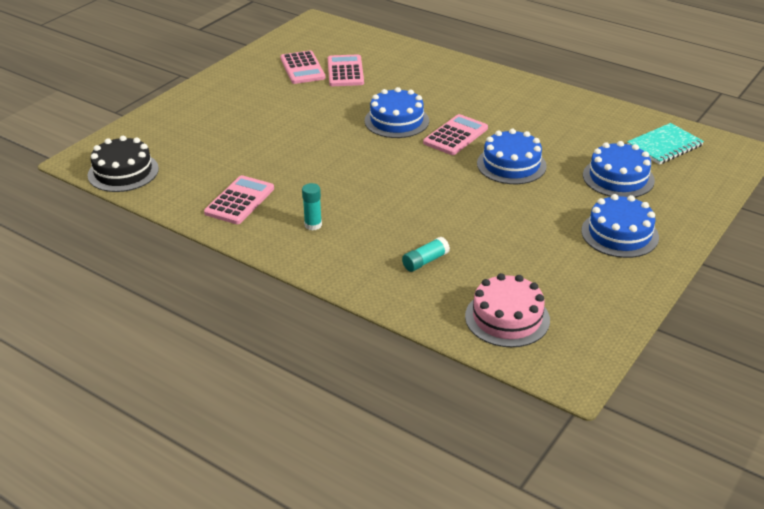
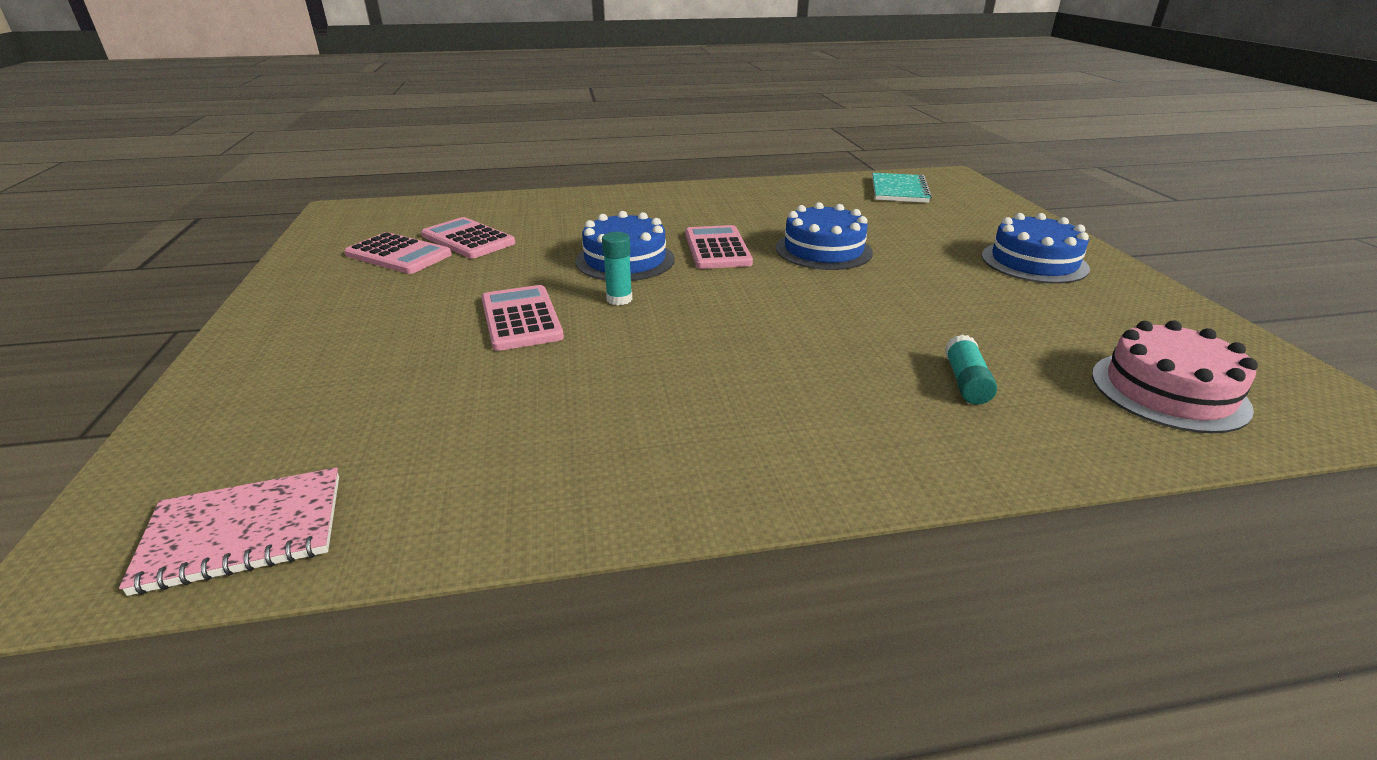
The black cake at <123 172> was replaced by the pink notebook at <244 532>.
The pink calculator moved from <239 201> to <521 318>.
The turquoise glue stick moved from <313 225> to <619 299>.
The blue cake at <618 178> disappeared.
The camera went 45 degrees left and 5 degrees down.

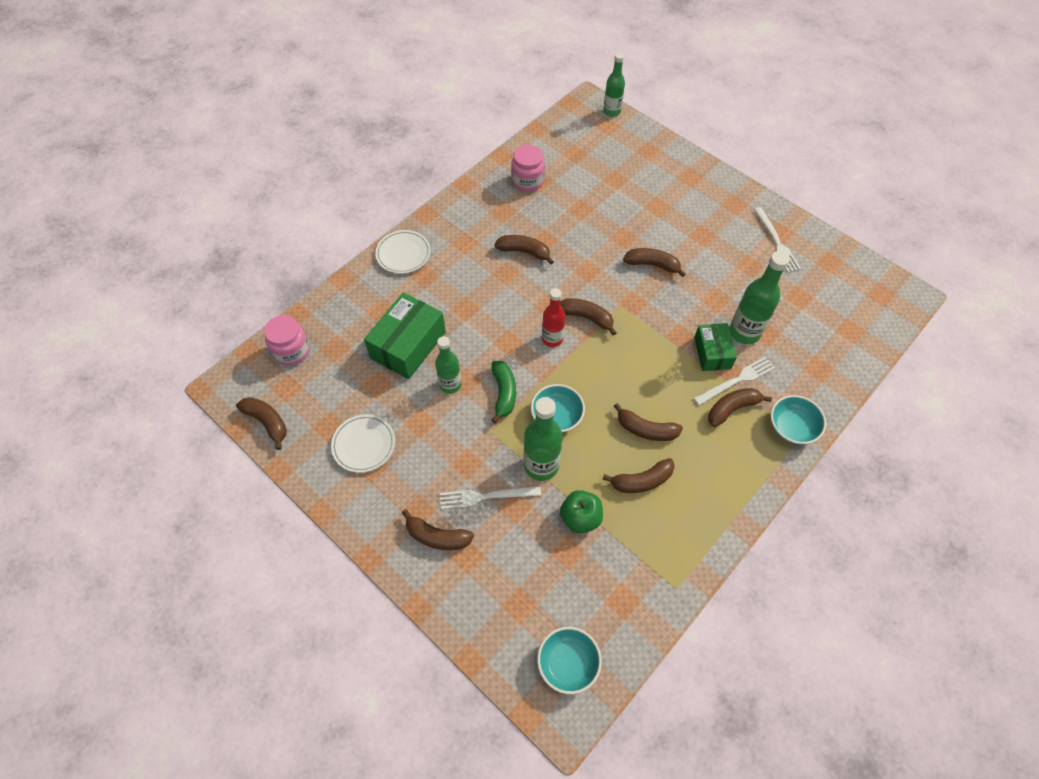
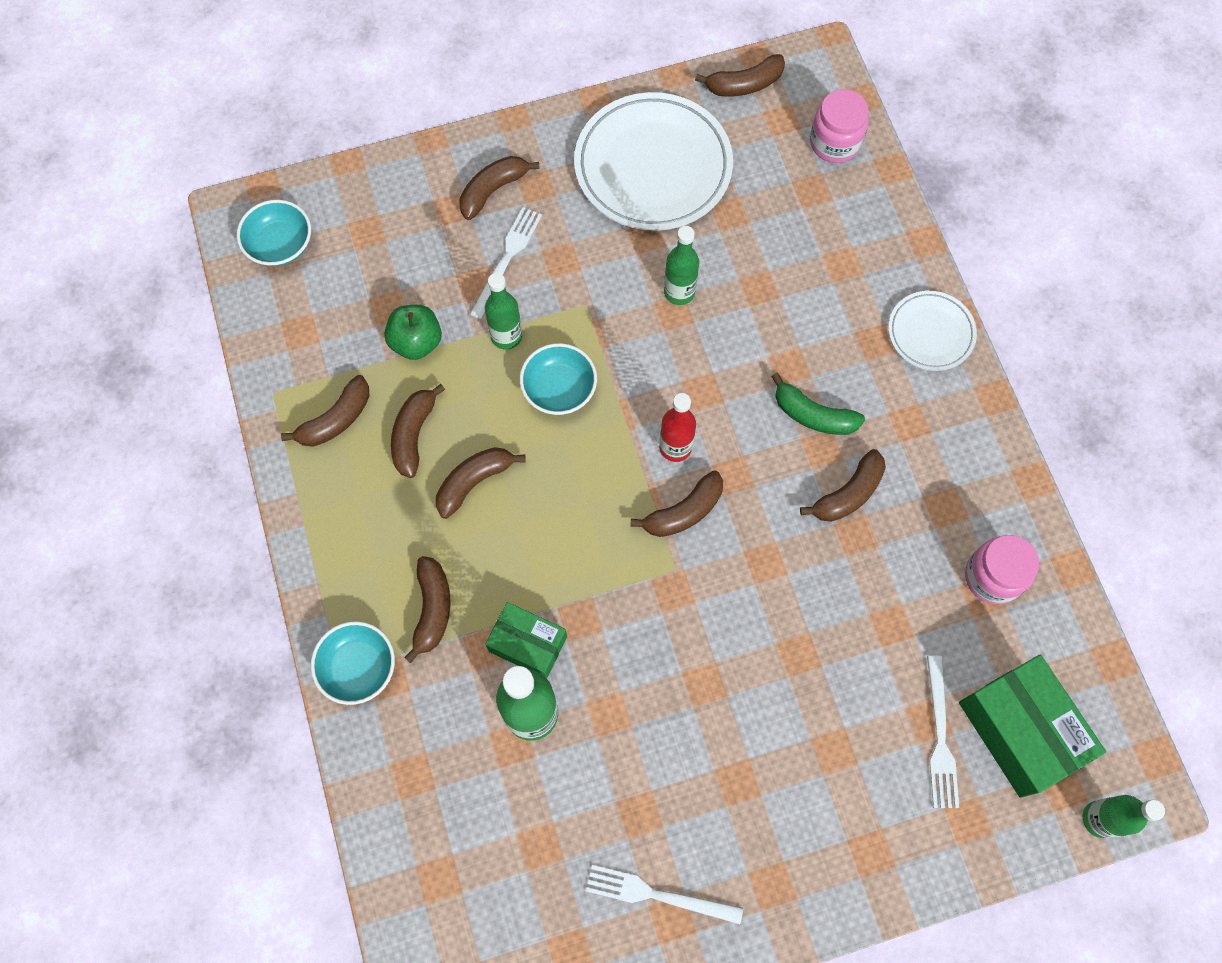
The white plate at <364 445> changed to 1.89 times the size.
The green box moved from <408 345> to <1020 730>.
The green banana moved from <504 393> to <813 415>.
The green bottle at <541 465> changed to 0.67 times the size.
The brown banana moved from <652 265> to <336 420>.
The white fork moved from <736 380> to <940 737>.
The camera went 120 degrees right and 10 degrees up.

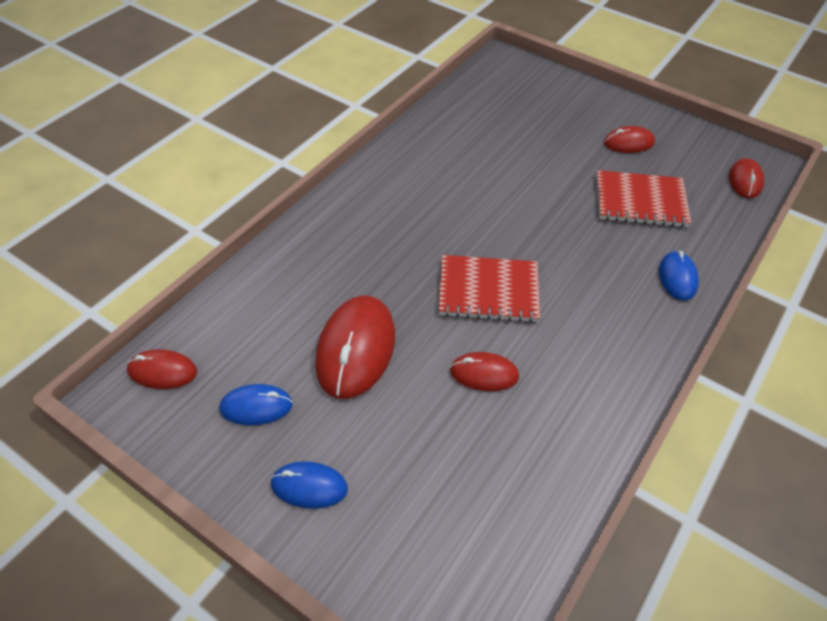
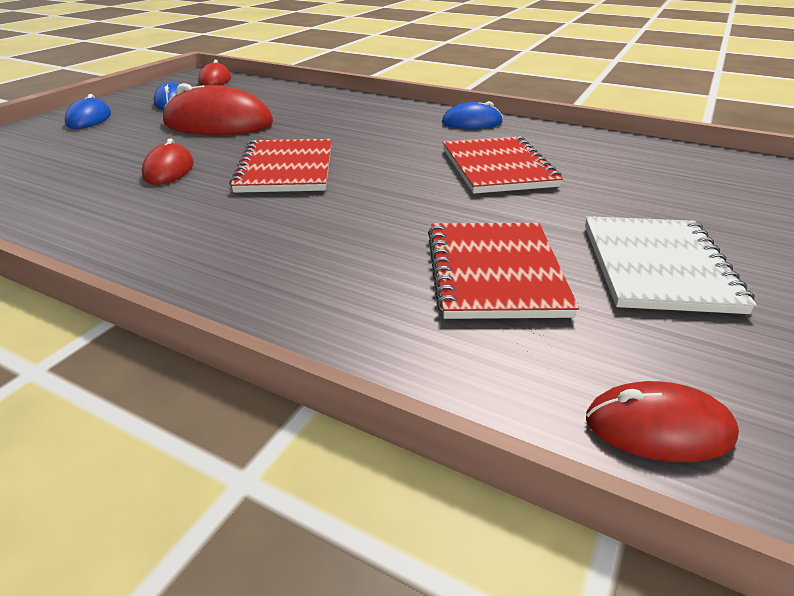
The red mouse at <628 143> was replaced by the white notebook at <657 266>.
The blue mouse moved from <677 278> to <472 122>.
The red notebook at <497 168> appeared.
The camera went 85 degrees right and 15 degrees down.

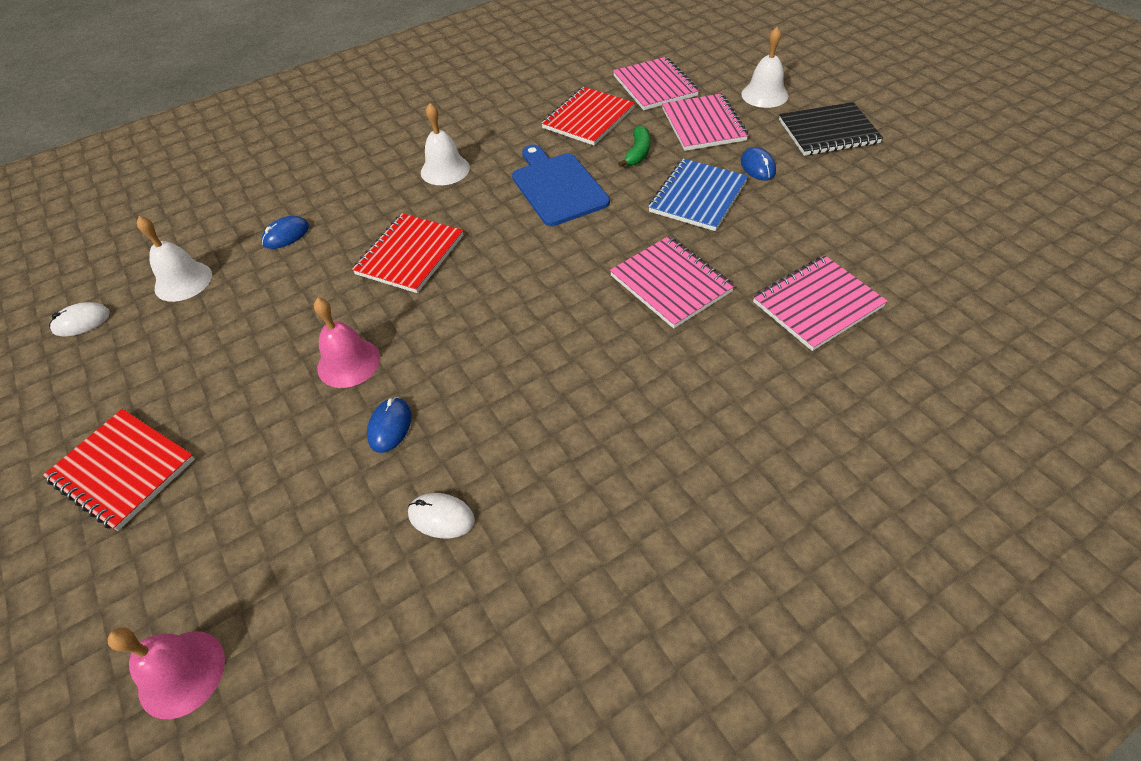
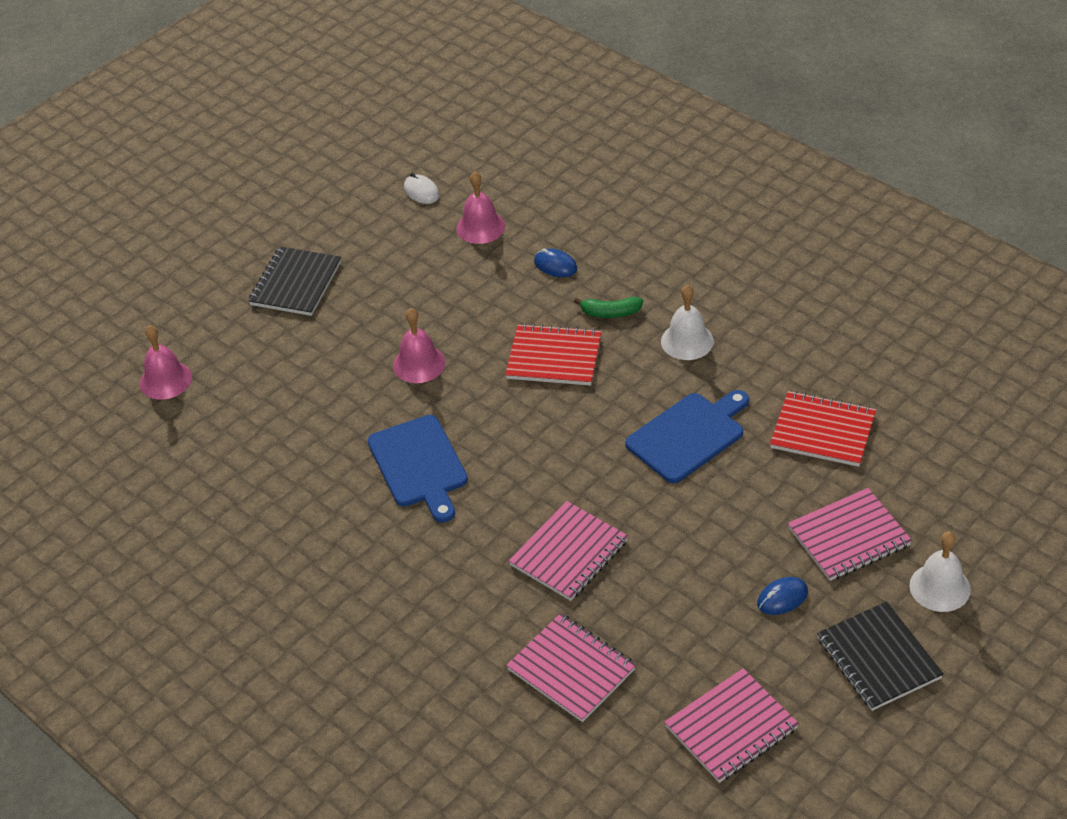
The red notebook at <123 470> became the black notebook at <296 283>.
The white bell at <183 281> became the pink bell at <480 227>.
The blue mouse at <390 426> disappeared.
The white mouse at <441 517> disappeared.
The pink notebook moved from <655 86> to <731 727>.
The green banana moved from <638 153> to <610 313>.
The blue notebook at <697 197> disappeared.
The blue cutting board at <419 465> appeared.
The camera went 75 degrees right and 5 degrees down.

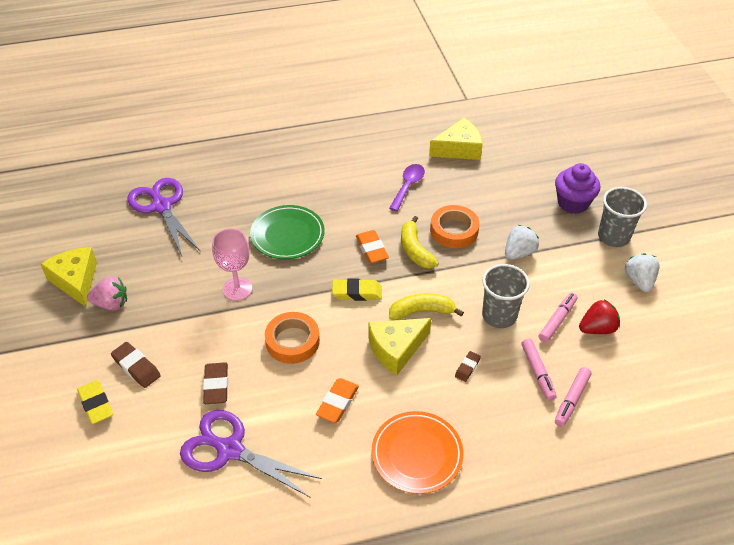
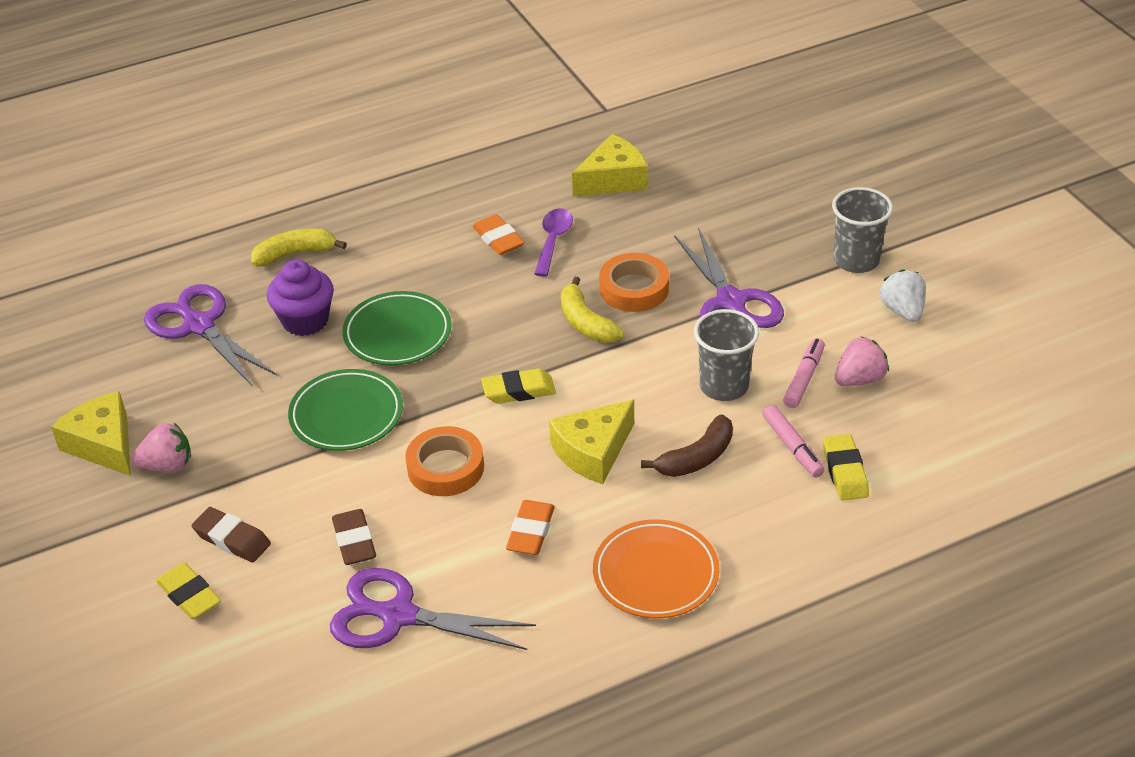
The pink goblet at <237 289> was replaced by the green plate at <346 415>.
The orange eraser moved from <371 249> to <498 239>.
The yellow banana moved from <422 311> to <295 254>.
The brown eraser at <467 368> was replaced by the brown banana at <696 458>.
The white strawberry at <519 253> was replaced by the purple scissors at <731 302>.
The purple cupcake moved from <573 203> to <305 321>.
The pink marker at <571 400> was replaced by the yellow eraser at <845 472>.
The red strawberry at <597 328> became the pink strawberry at <859 379>.
The camera went 10 degrees left and 5 degrees down.

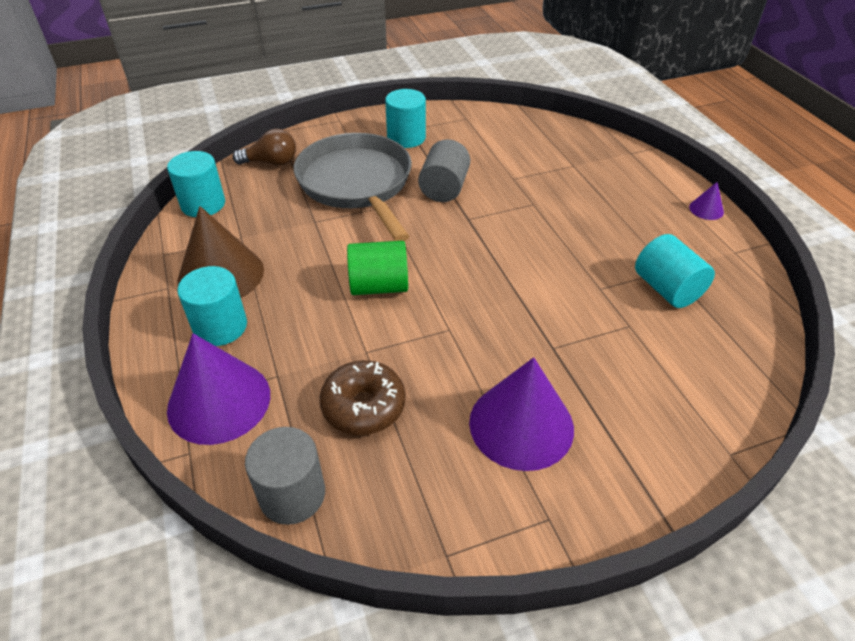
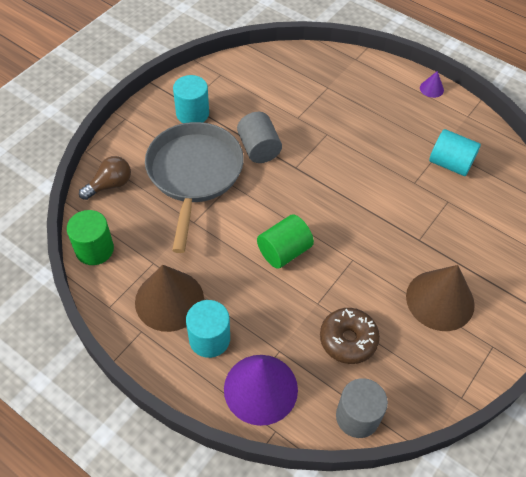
The turquoise cylinder at <203 204> became the green cylinder at <94 249>.
The grey pan at <357 184> turned 60 degrees clockwise.
The purple cone at <521 424> became the brown cone at <440 300>.
The camera went 35 degrees left and 10 degrees up.

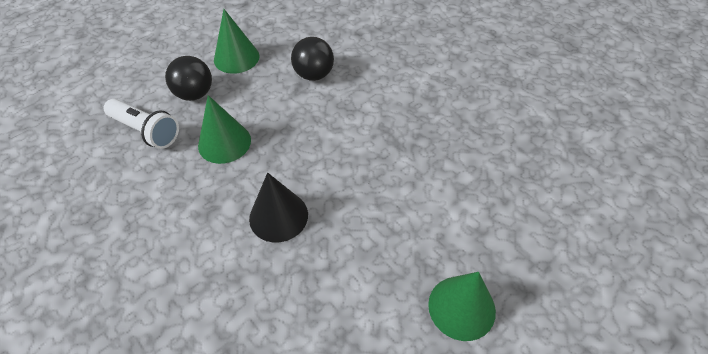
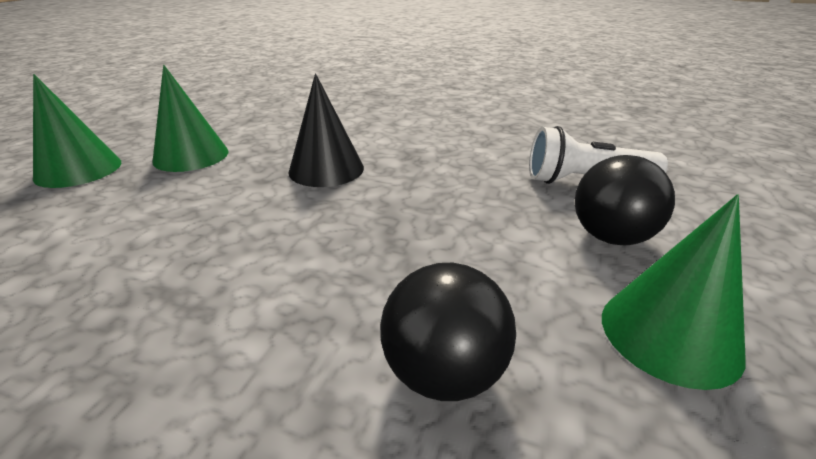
The green cone moved from <224 142> to <191 156>.
The camera went 150 degrees right and 20 degrees down.

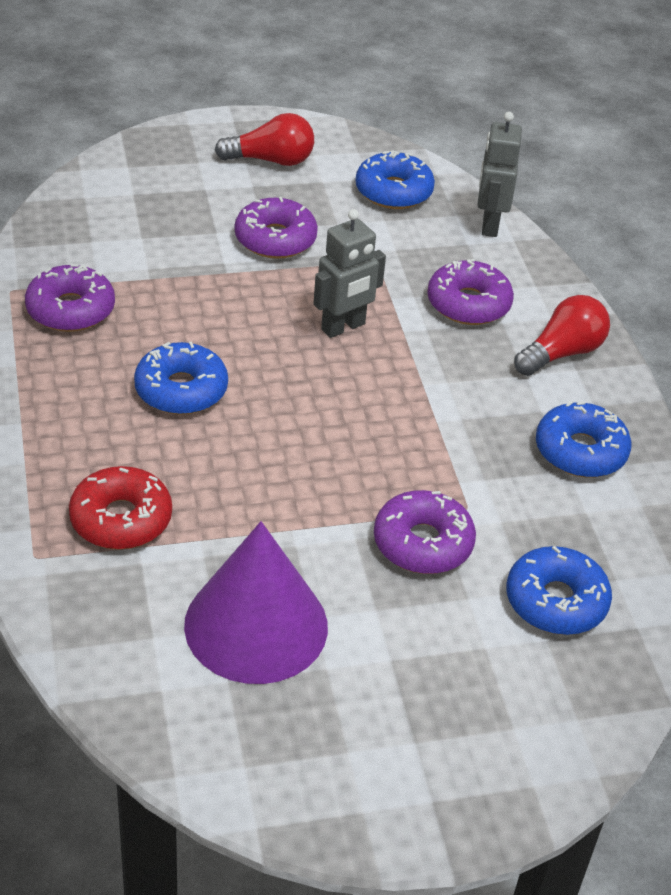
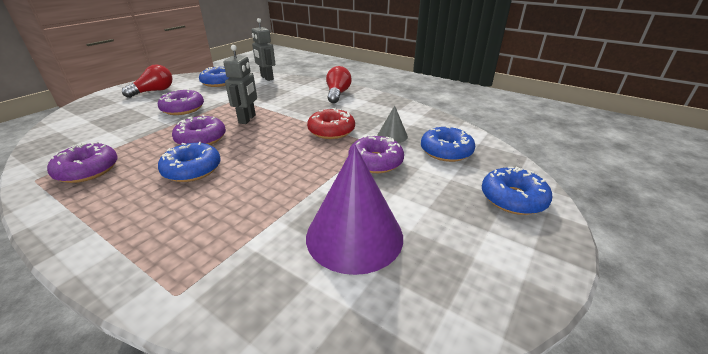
The red donut moved from <121 519> to <331 131>.
The purple donut moved from <468 304> to <201 139>.
The blue donut moved from <580 451> to <513 199>.
The grey cone at <392 135> appeared.
The camera went 40 degrees left and 10 degrees down.

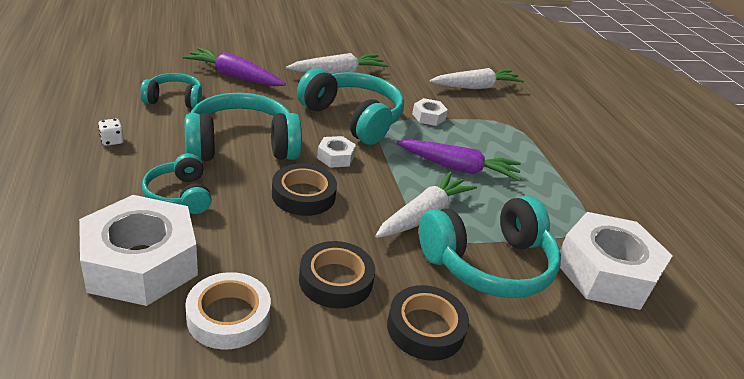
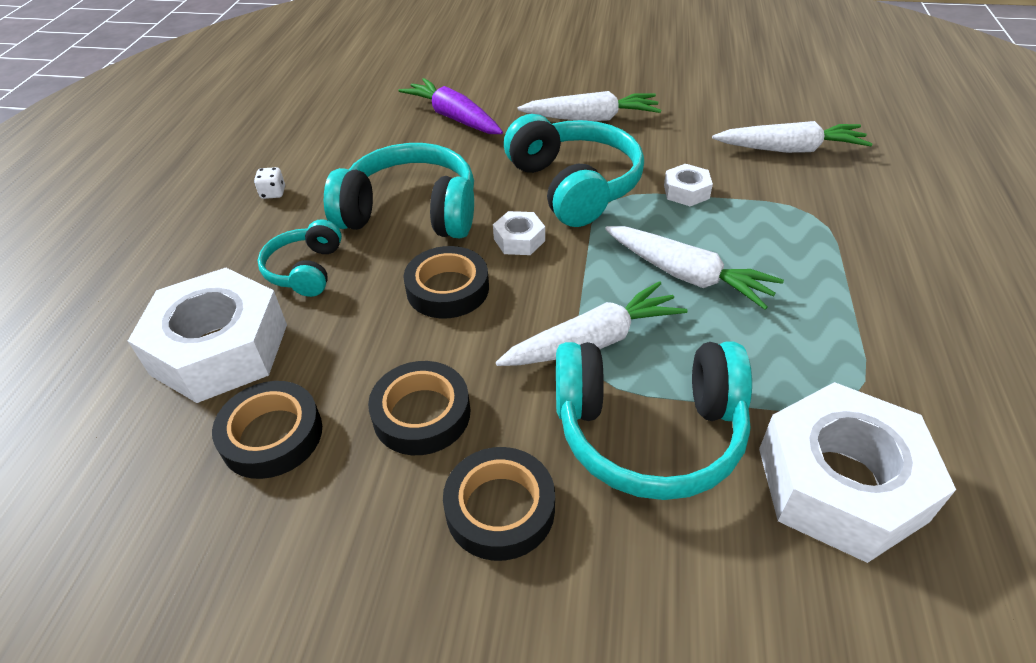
The turquoise headphones at <174 100> disappeared.
The white tape at <228 316> became the black tape at <272 435>.
The purple carrot at <458 168> became the white carrot at <687 275>.
The camera went 30 degrees right and 10 degrees up.

